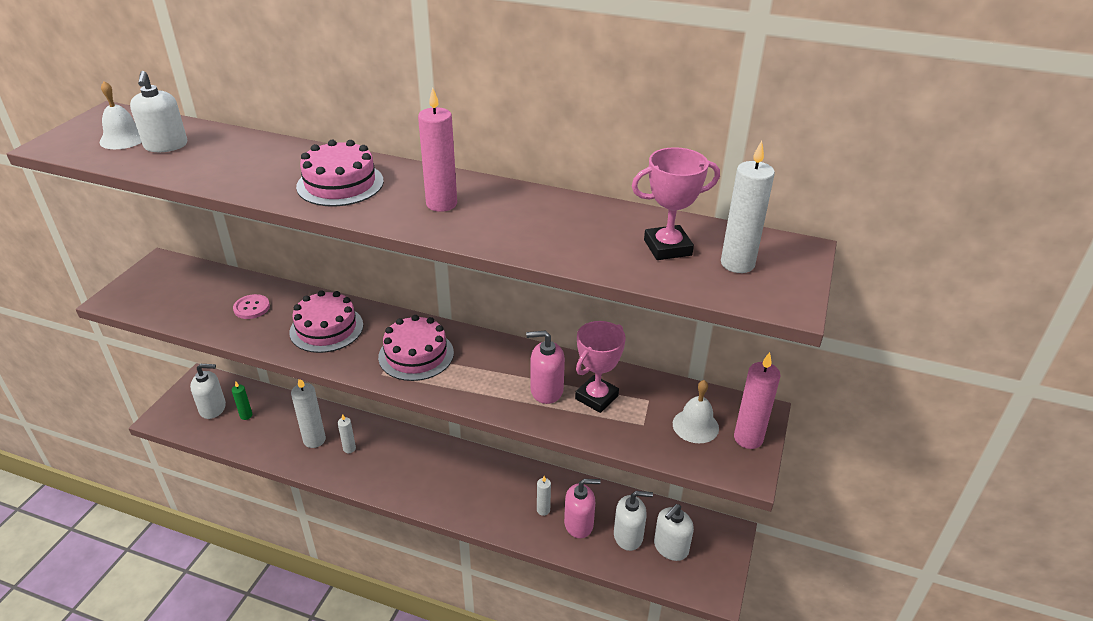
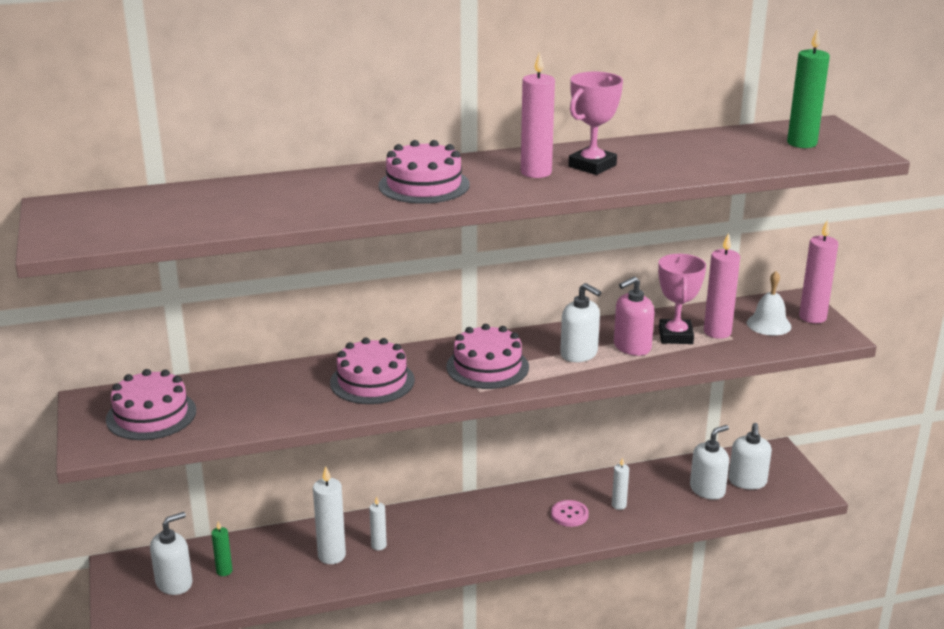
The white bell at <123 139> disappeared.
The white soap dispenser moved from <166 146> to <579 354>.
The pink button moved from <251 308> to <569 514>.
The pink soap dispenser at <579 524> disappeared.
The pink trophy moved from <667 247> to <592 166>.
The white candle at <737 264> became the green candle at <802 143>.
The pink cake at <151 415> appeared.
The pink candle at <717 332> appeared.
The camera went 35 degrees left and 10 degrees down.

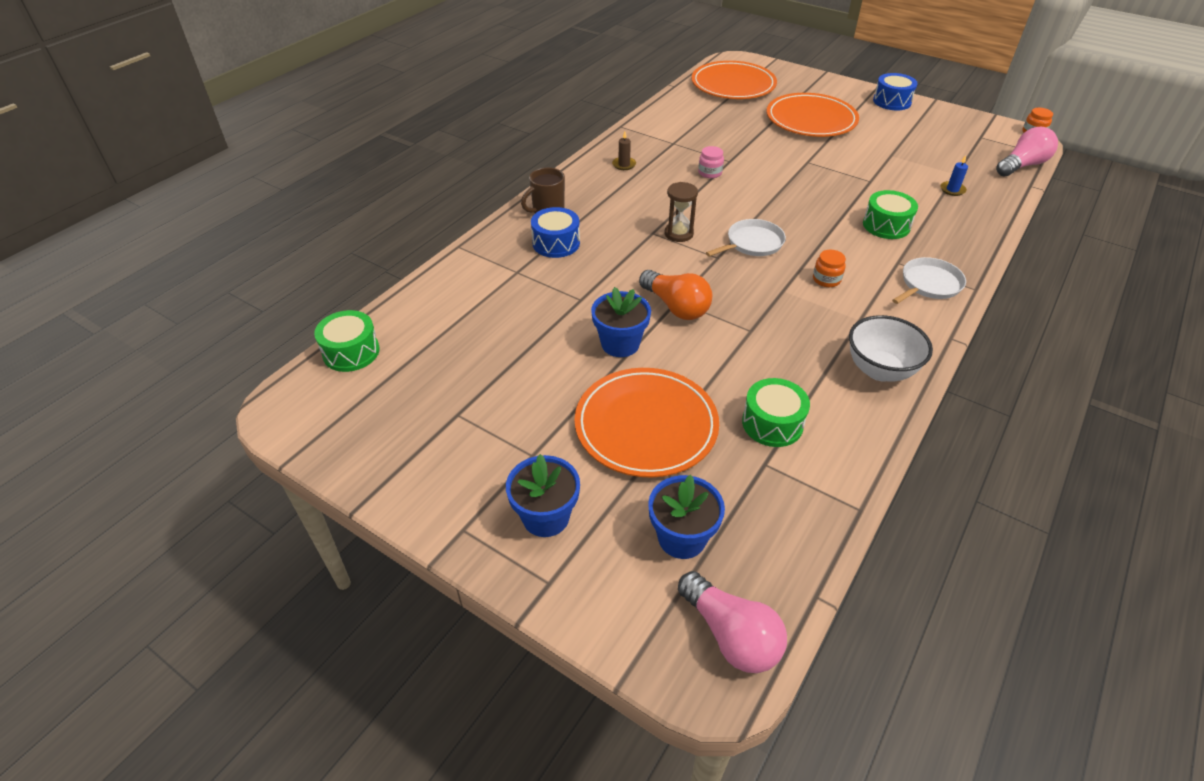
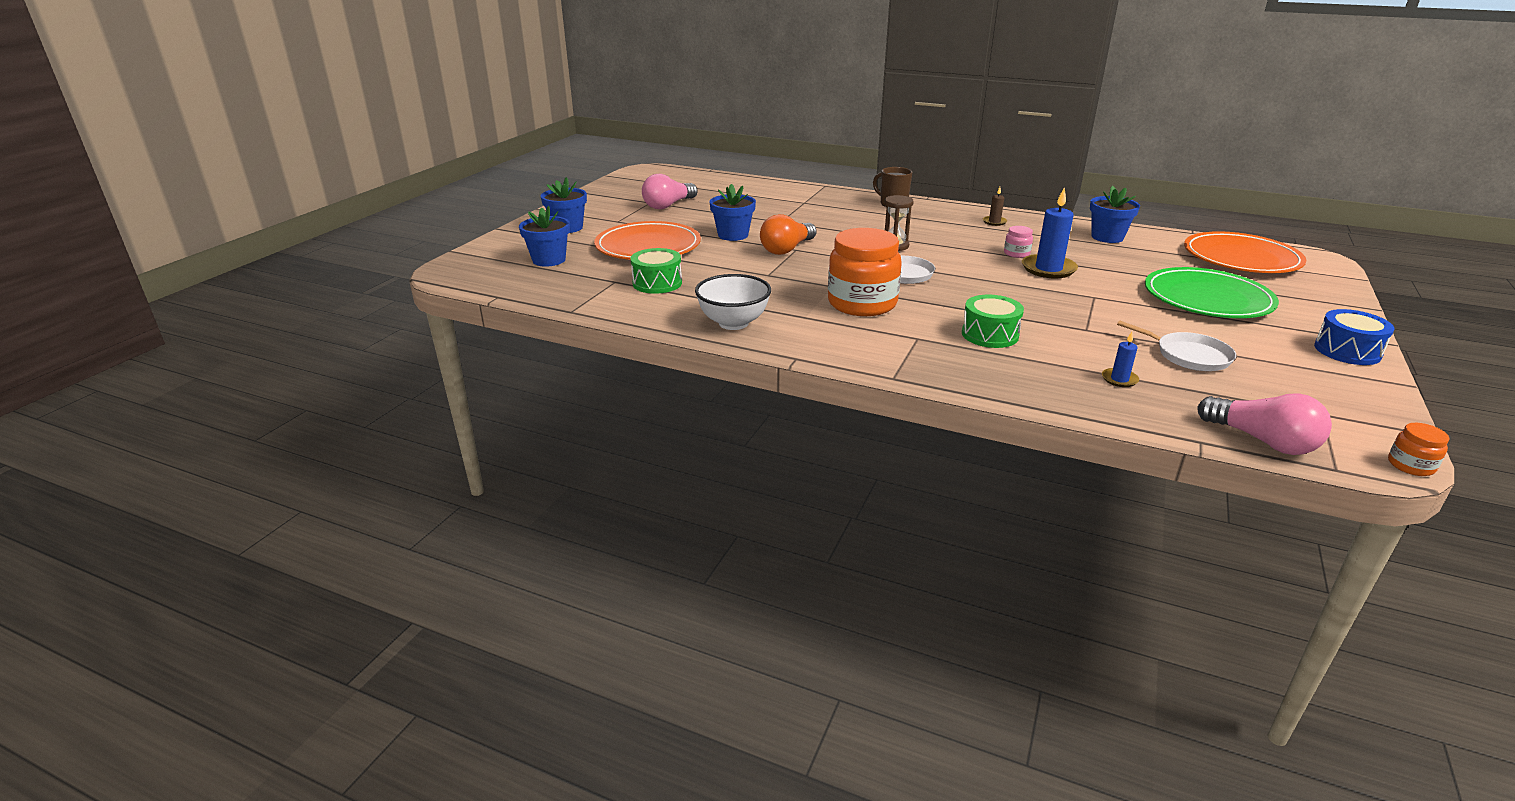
The green drum at <351 352> disappeared.
The blue drum at <556 243> disappeared.
The pink light bulb moved from <731 635> to <668 205>.
The orange plate at <811 120> became the green plate at <1207 299>.
The orange jar at <826 279> changed to 2.37 times the size.
The white pan moved from <929 284> to <1188 355>.
The blue candle at <1048 269> appeared.
The blue flower pot at <1107 237> appeared.
The camera went 80 degrees right and 15 degrees down.

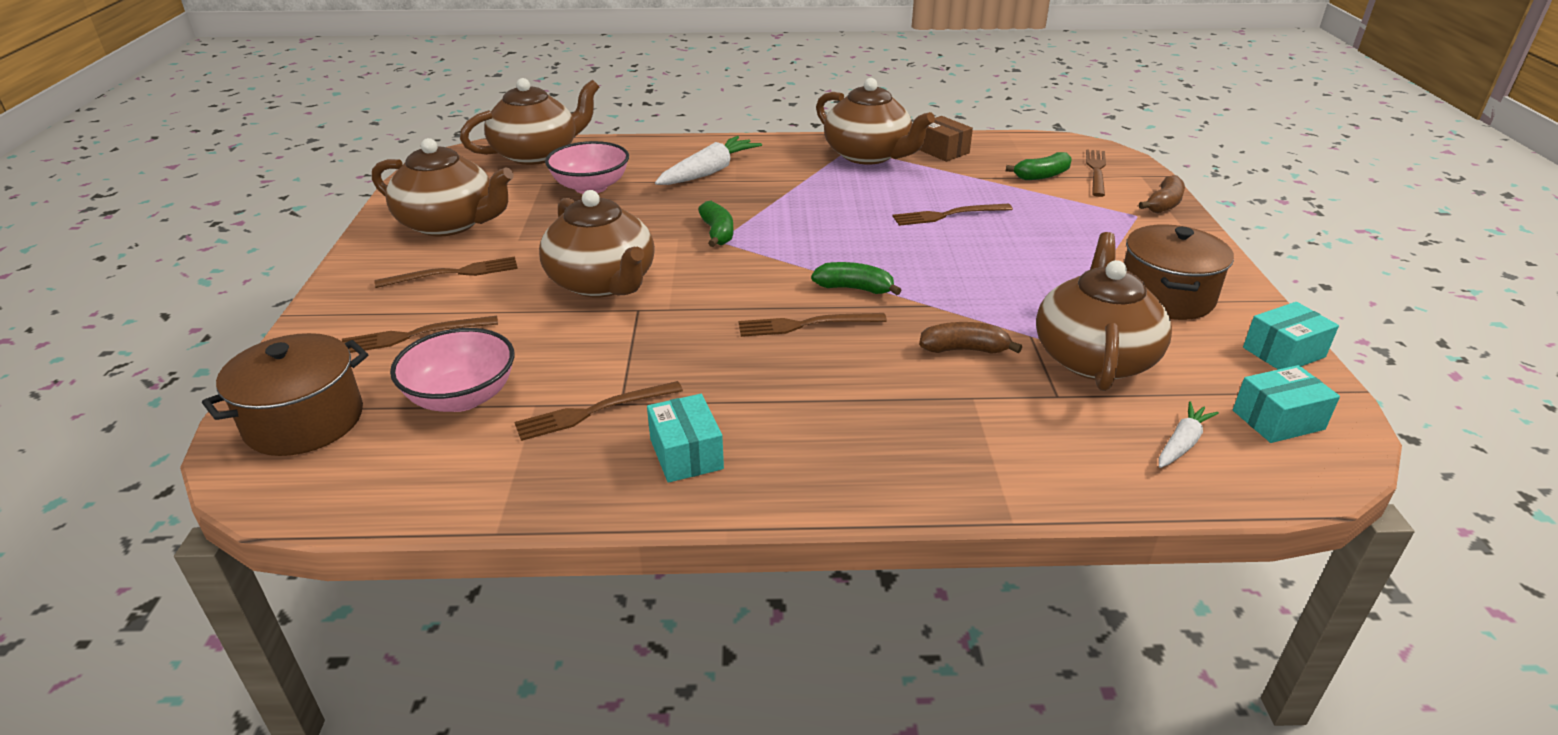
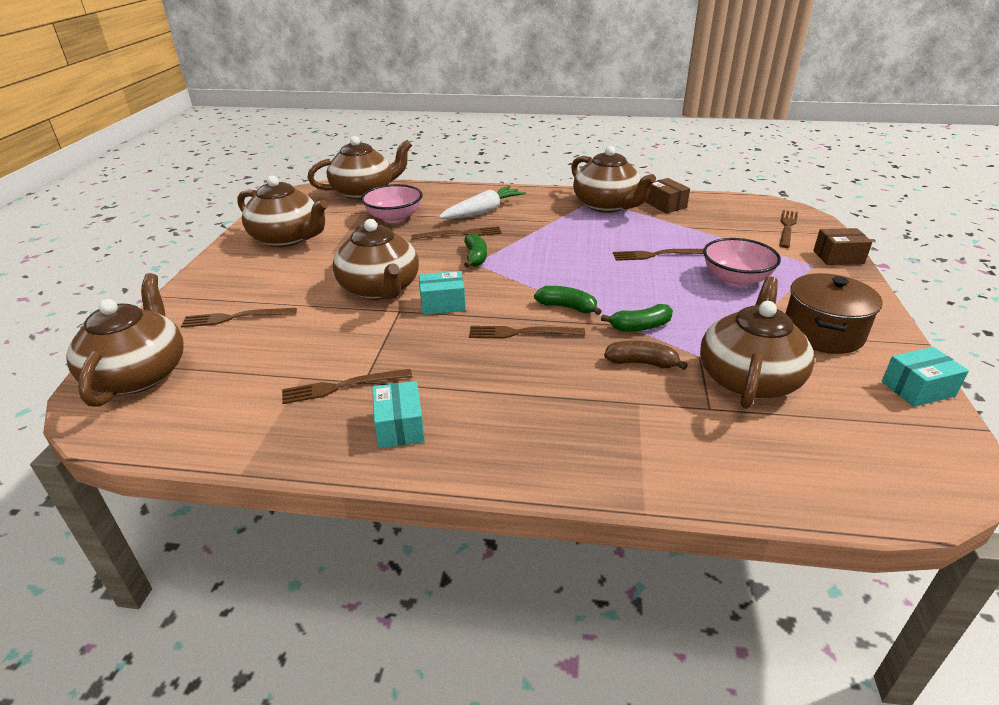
The brown pot at <304 421> was replaced by the brown teapot at <139 374>.
The brown fork moved from <453 273> to <460 234>.
The pink bowl moved from <462 397> to <735 279>.
The green banana moved from <1042 176> to <640 327>.
The brown banana at <1164 204> was replaced by the brown box at <838 257>.
The white carrot at <1182 443> disappeared.
The turquoise box moved from <1278 420> to <442 304>.
The camera went 10 degrees right and 0 degrees up.

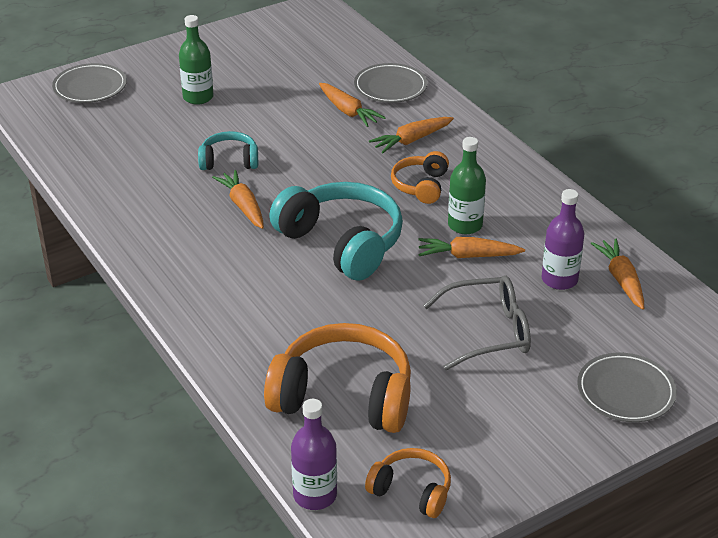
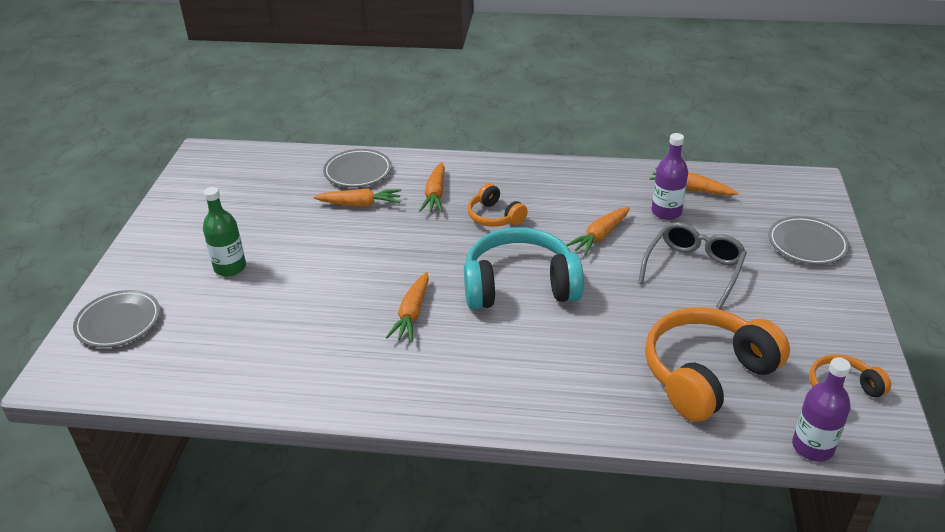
The turquoise headphones at <229 161> disappeared.
The orange carrot at <243 206> turned 90 degrees counterclockwise.
The green bottle at <465 225> disappeared.
The camera went 50 degrees left and 0 degrees up.

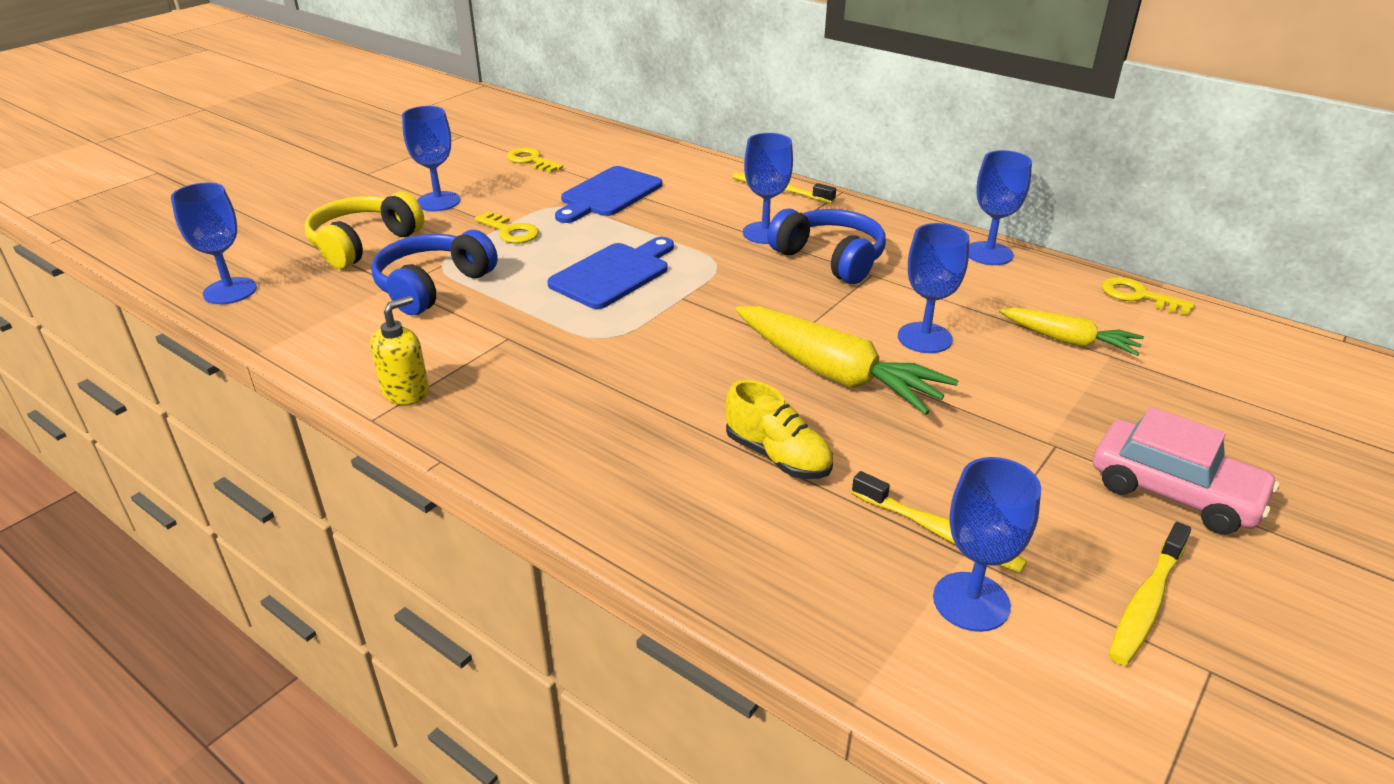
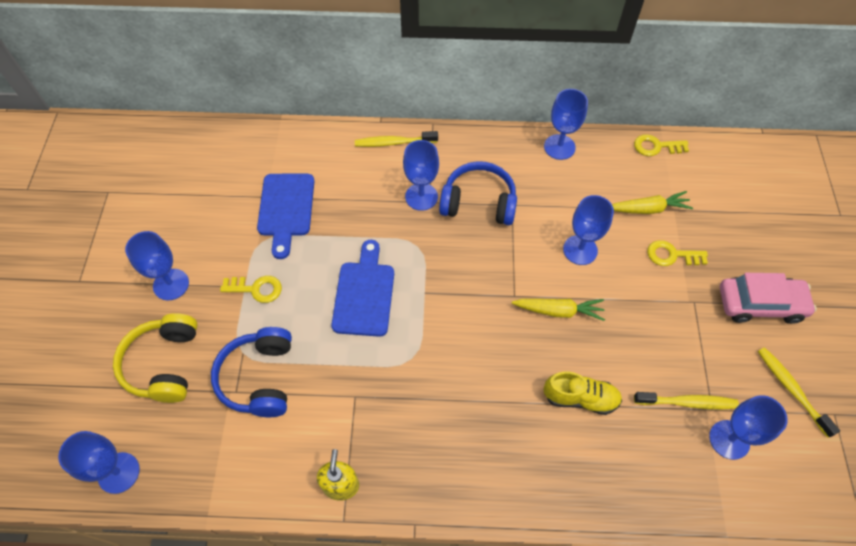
The yellow key moved from <531 161> to <672 255>.
The yellow carrot at <835 374> changed to 0.59 times the size.
The yellow toothbrush at <1146 603> turned 150 degrees clockwise.
The camera went 35 degrees left and 25 degrees up.

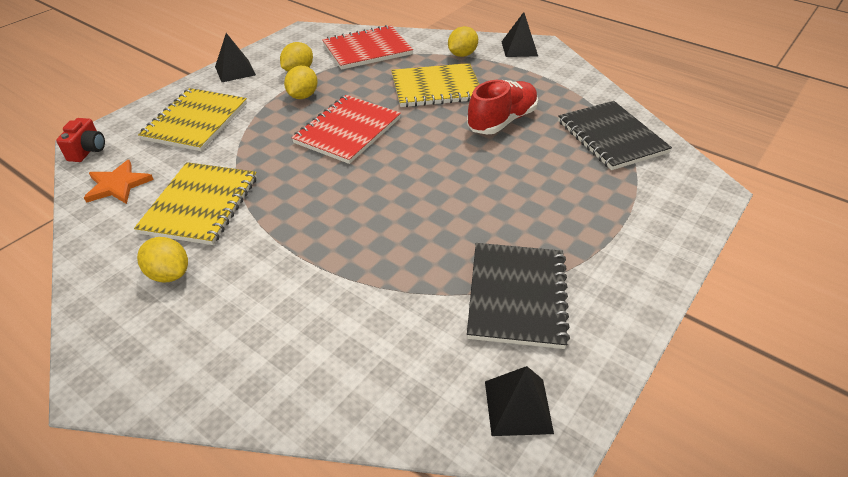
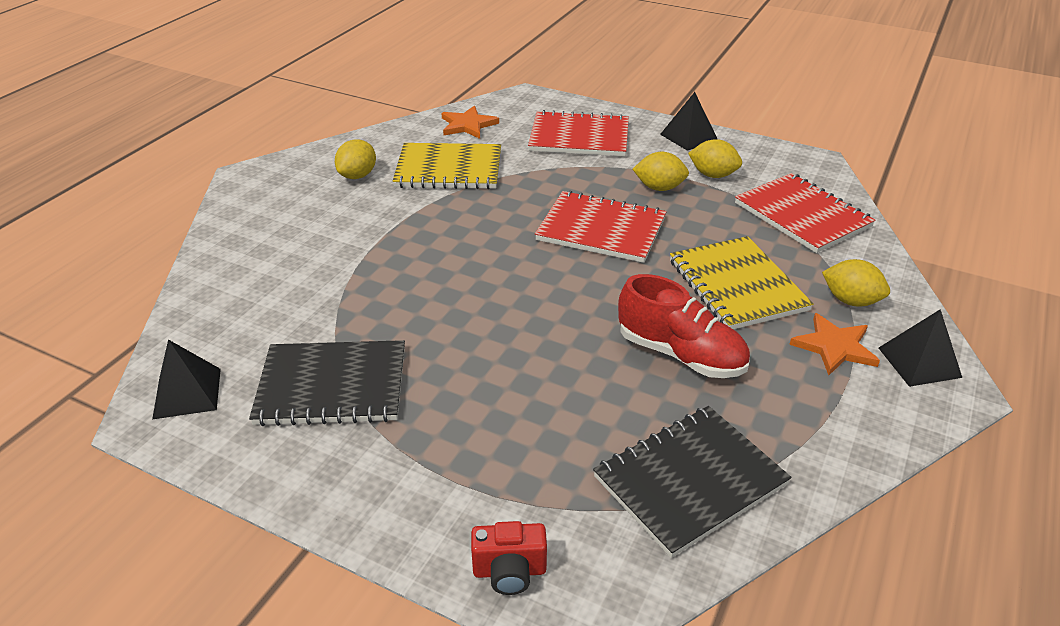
The red camera moved from <88 151> to <509 571>.
The yellow notebook at <196 121> became the red notebook at <579 137>.
The orange star at <834 347> appeared.
The camera went 80 degrees right and 5 degrees down.

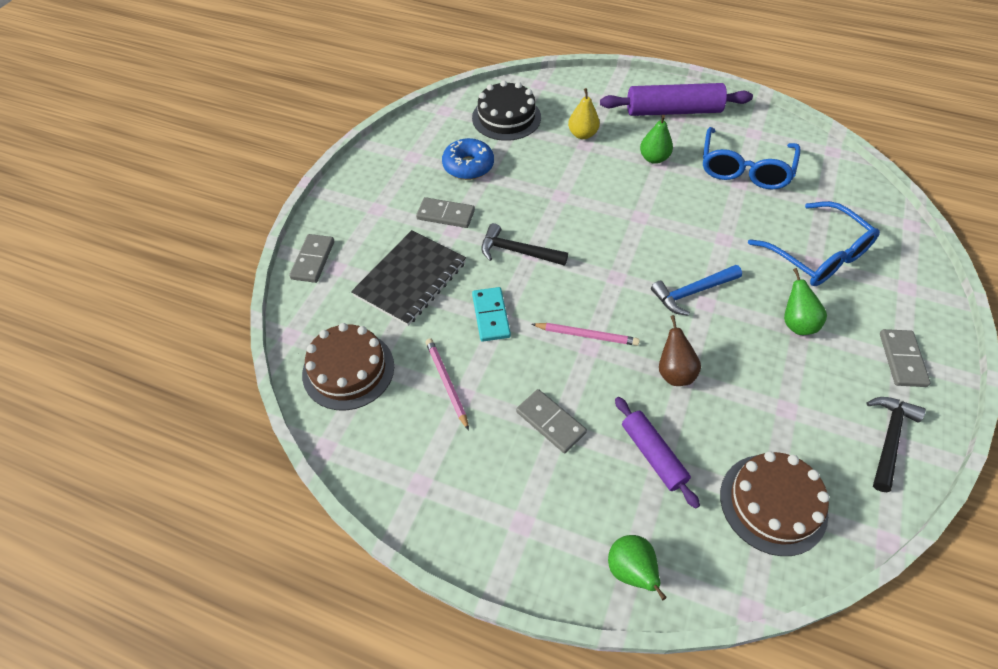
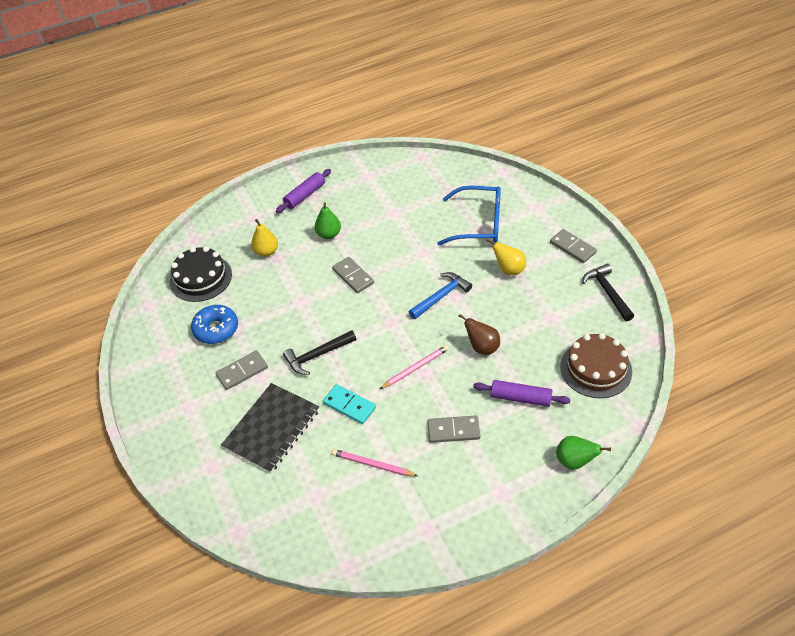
The grey domino moved from <313 260> to <353 276>.
The brown cake at <348 370> disappeared.
The black notebook at <410 279> turned 45 degrees clockwise.
The purple rolling pin at <673 111> changed to 0.62 times the size.
The blue hammer at <692 292> turned 150 degrees counterclockwise.
The blue glasses at <744 168> disappeared.
The green pear at <796 323> became the yellow pear at <509 269>.
The camera went 45 degrees left and 5 degrees down.

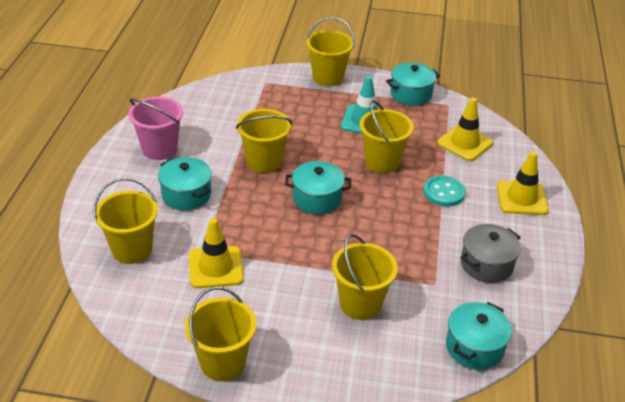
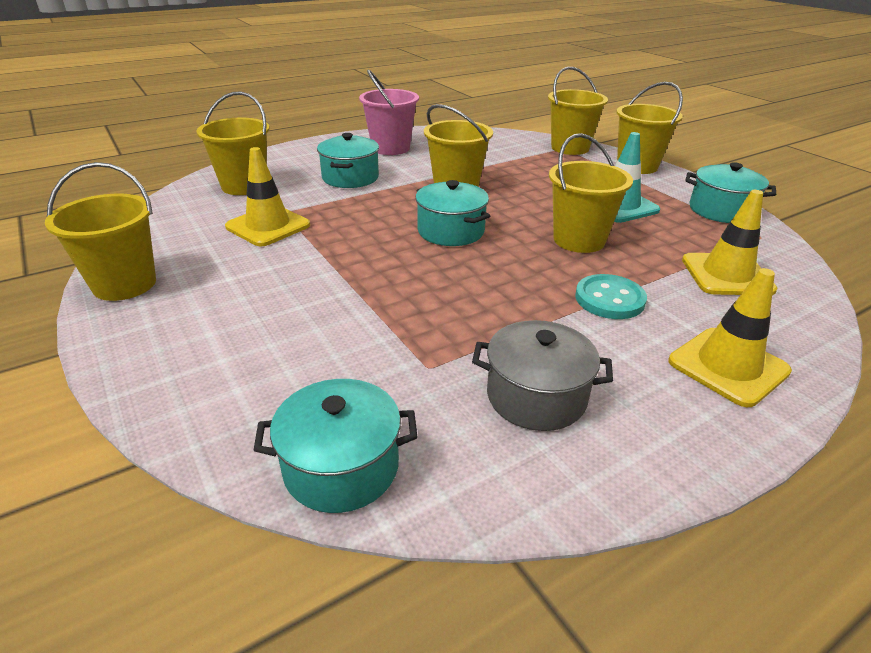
The yellow bucket moved from <360 304> to <570 148>.
The camera went 50 degrees right and 5 degrees down.

